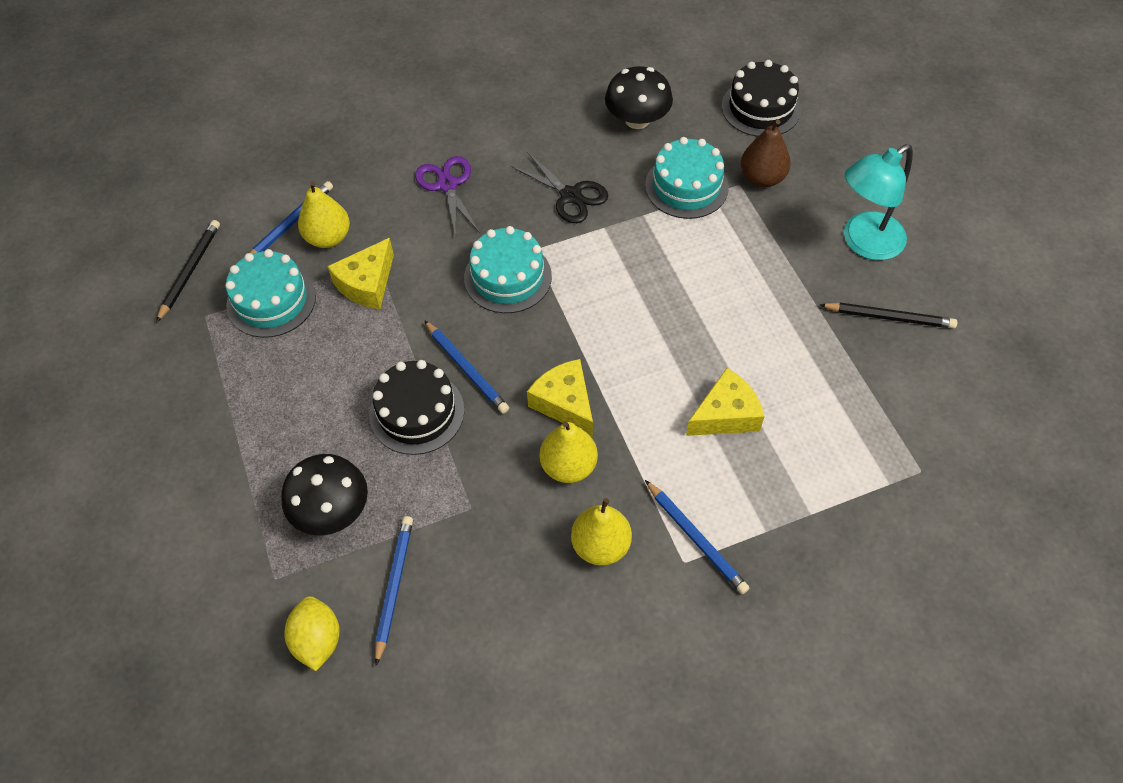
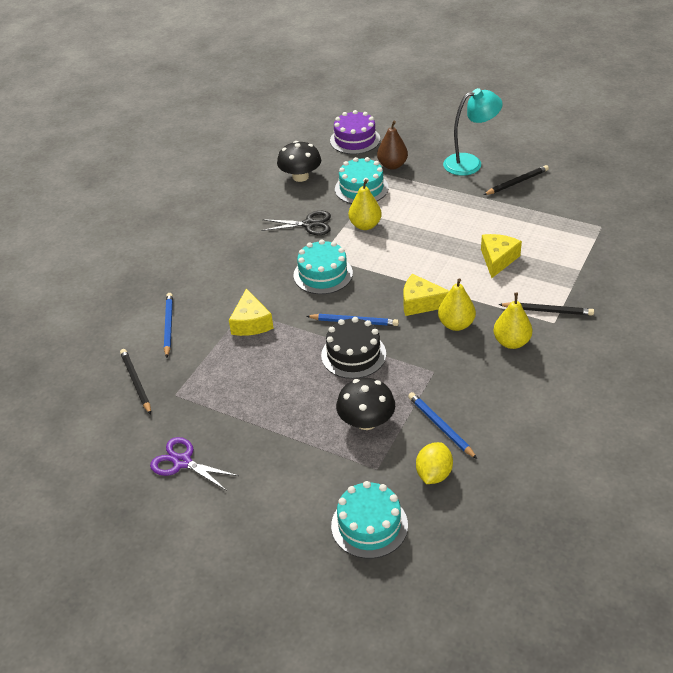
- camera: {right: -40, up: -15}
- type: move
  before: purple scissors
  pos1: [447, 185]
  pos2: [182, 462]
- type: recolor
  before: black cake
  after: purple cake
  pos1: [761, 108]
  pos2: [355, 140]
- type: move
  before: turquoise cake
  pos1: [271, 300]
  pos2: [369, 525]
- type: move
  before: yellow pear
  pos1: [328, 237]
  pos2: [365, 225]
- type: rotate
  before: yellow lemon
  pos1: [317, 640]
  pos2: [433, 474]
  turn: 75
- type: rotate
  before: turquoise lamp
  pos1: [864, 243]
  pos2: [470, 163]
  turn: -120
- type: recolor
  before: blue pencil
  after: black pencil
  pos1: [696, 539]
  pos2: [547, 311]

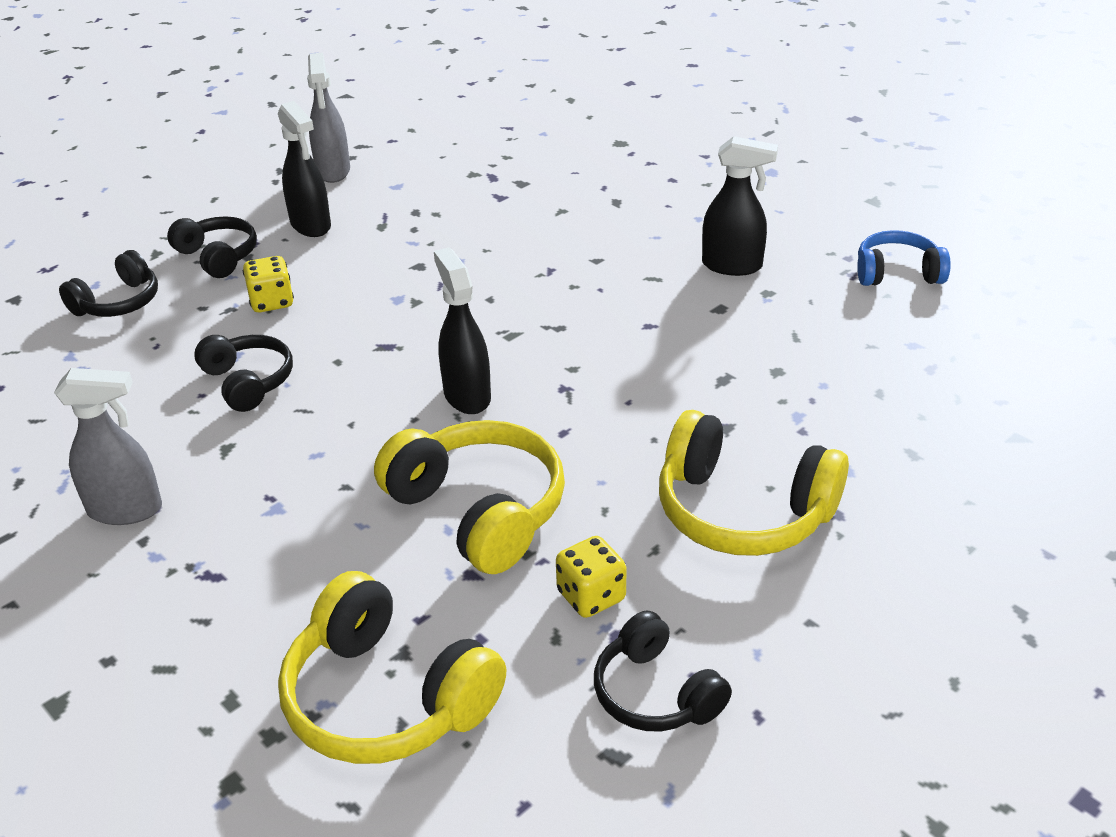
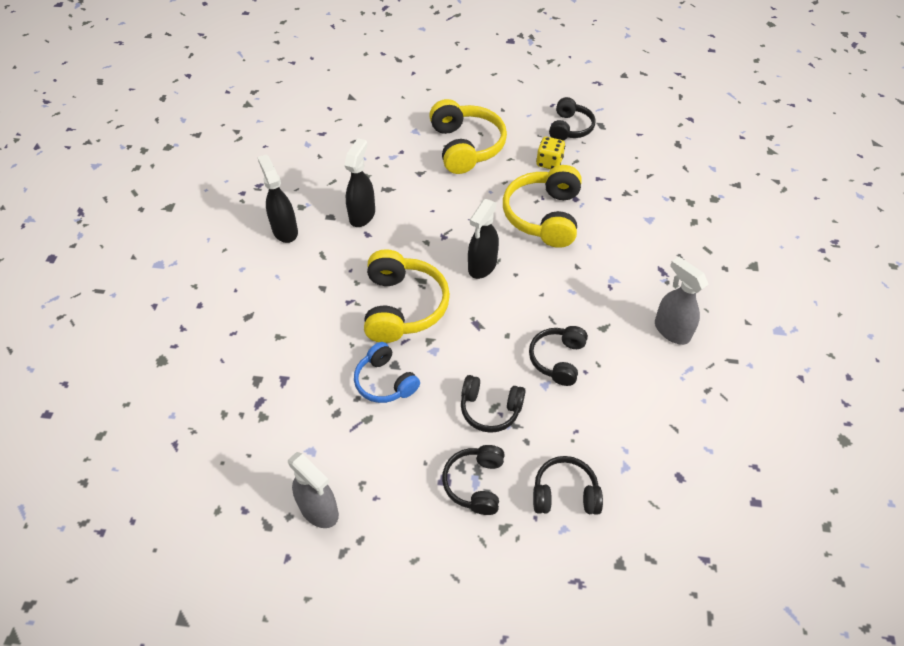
- camera: {right: -130, up: 15}
- type: rotate
  before: grey spray bottle
  pos1: [333, 171]
  pos2: [319, 510]
  turn: 90
- type: move
  before: black spray bottle
  pos1: [311, 225]
  pos2: [362, 215]
- type: move
  before: blue headphones
  pos1: [897, 273]
  pos2: [385, 381]
- type: move
  before: yellow headphones
  pos1: [387, 698]
  pos2: [402, 307]
- type: replace
  before: yellow dice
  after: black headphones
  pos1: [272, 302]
  pos2: [490, 409]

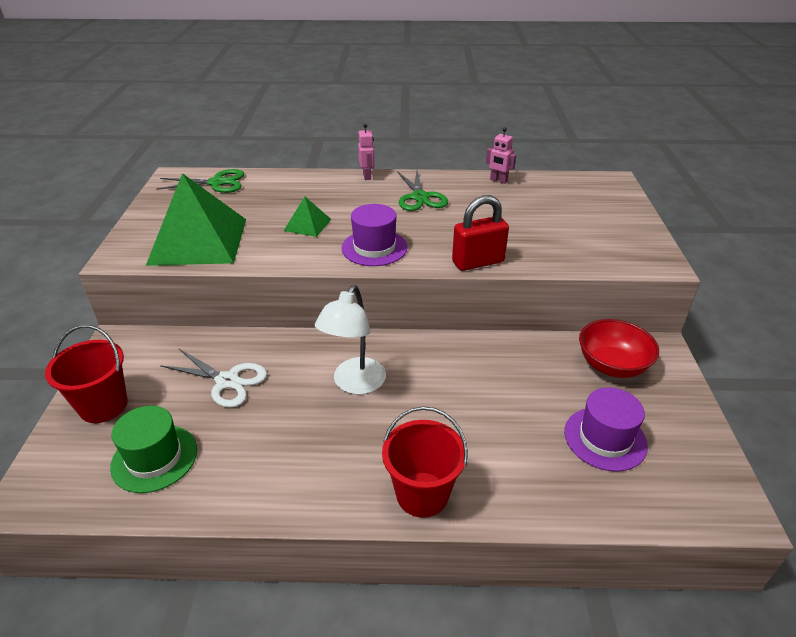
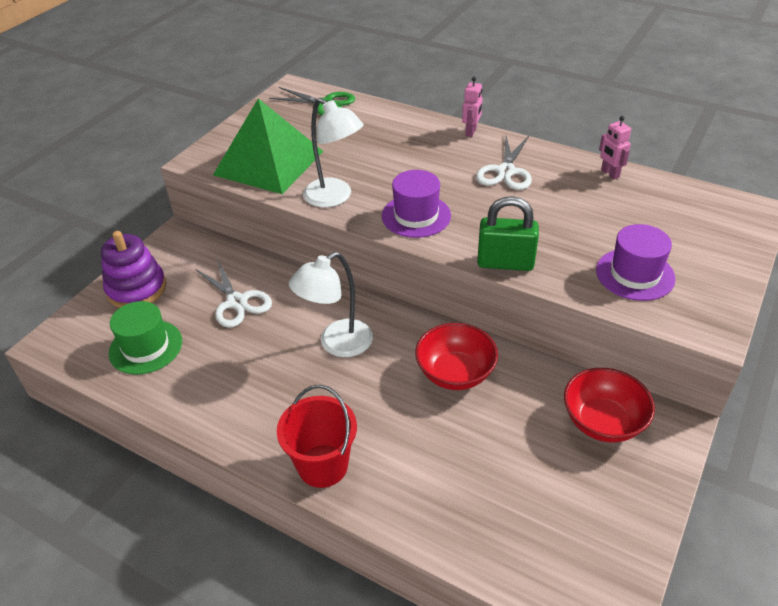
- camera: {right: 30, up: 5}
- type: replace
  before: red bucket
  after: purple stacking toy
  pos1: [103, 405]
  pos2: [136, 289]
- type: insert
  after: white lamp
  pos2: [335, 197]
- type: insert
  after: red bowl
  pos2: [455, 373]
- type: recolor
  before: green scissors
  after: white scissors
  pos1: [420, 197]
  pos2: [505, 171]
- type: recolor
  before: red padlock
  after: green padlock
  pos1: [478, 262]
  pos2: [505, 263]
- type: move
  before: purple hat
  pos1: [605, 438]
  pos2: [635, 274]
- type: delete
  before: green pyramid
  pos1: [307, 225]

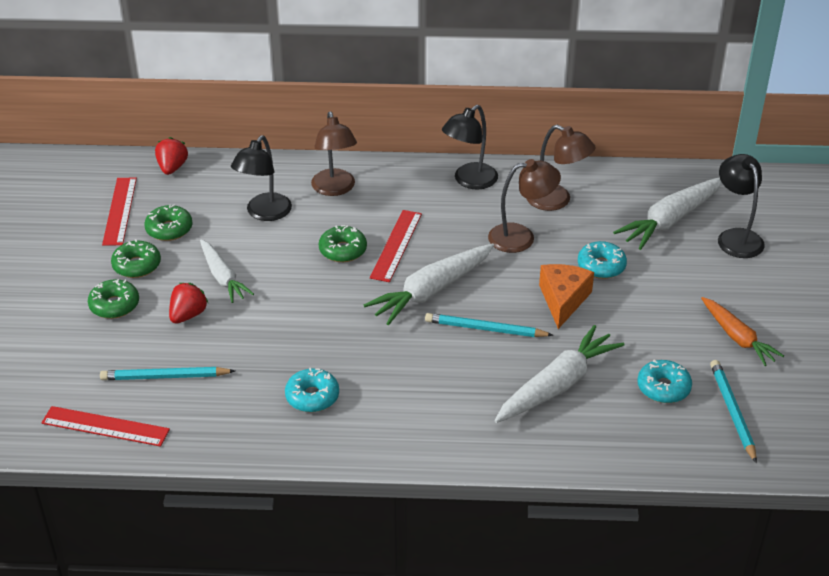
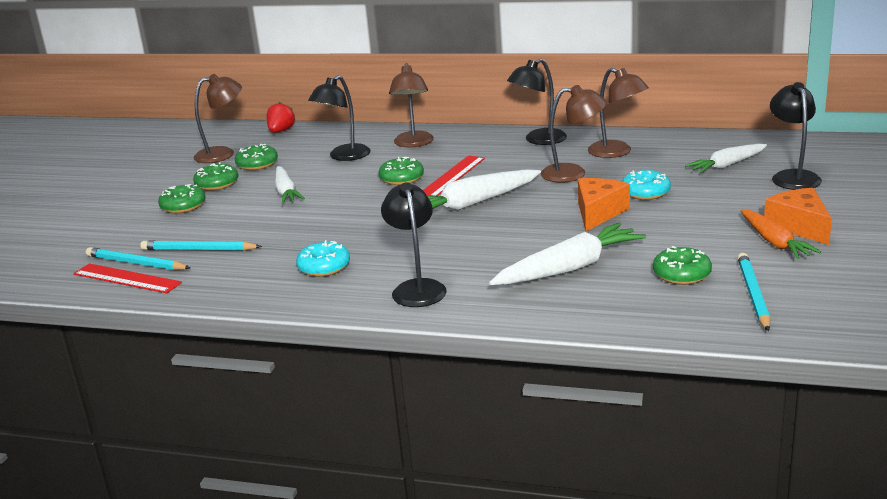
- camera: {right: 15, up: -15}
- type: move
  before: turquoise pencil
  pos1: [485, 329]
  pos2: [136, 263]
- type: replace
  before: red ruler
  after: brown lamp
  pos1: [120, 211]
  pos2: [223, 154]
- type: insert
  after: black lamp
  pos2: [417, 288]
- type: recolor
  before: turquoise donut
  after: green donut
  pos1: [663, 388]
  pos2: [681, 274]
- type: resize
  before: white carrot
  pos1: [670, 220]
  pos2: [727, 165]
  scale: 0.65
- type: insert
  after: orange cheese
  pos2: [799, 226]
- type: delete
  before: red strawberry
  pos1: [188, 315]

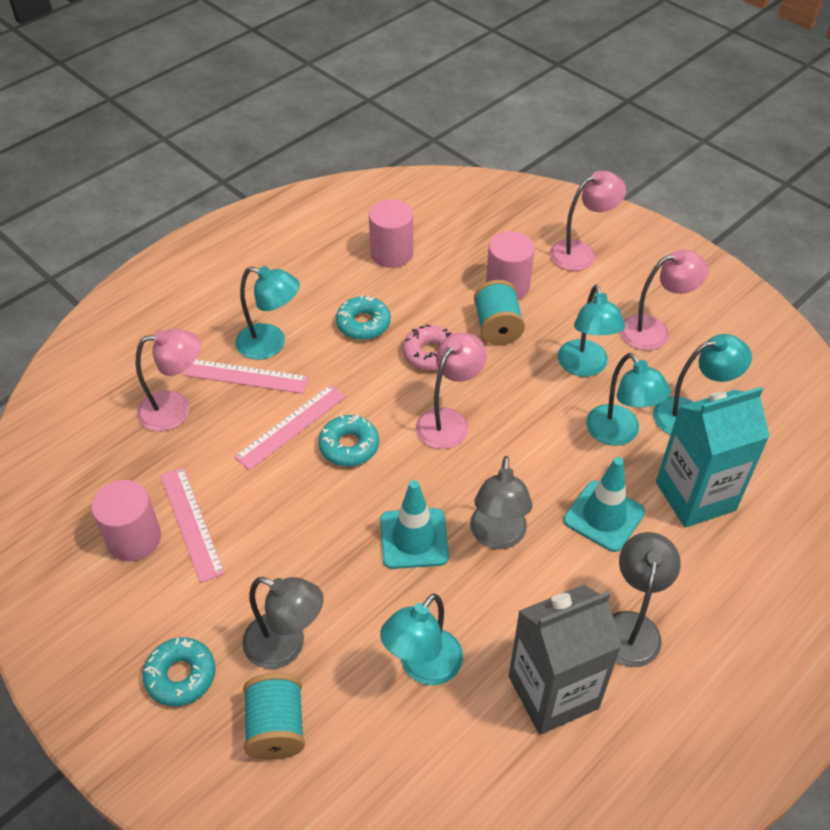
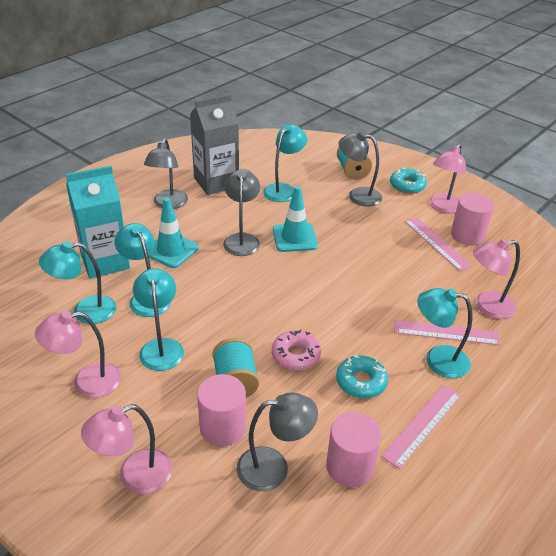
- camera: {right: 175, up: -10}
- type: insert
  after: grey lamp
  pos2: [274, 467]
- type: move
  before: pink ruler
  pos1: [291, 426]
  pos2: [422, 425]
- type: move
  before: pink lamp
  pos1: [449, 421]
  pos2: [443, 207]
- type: delete
  before: turquoise donut
  pos1: [349, 446]

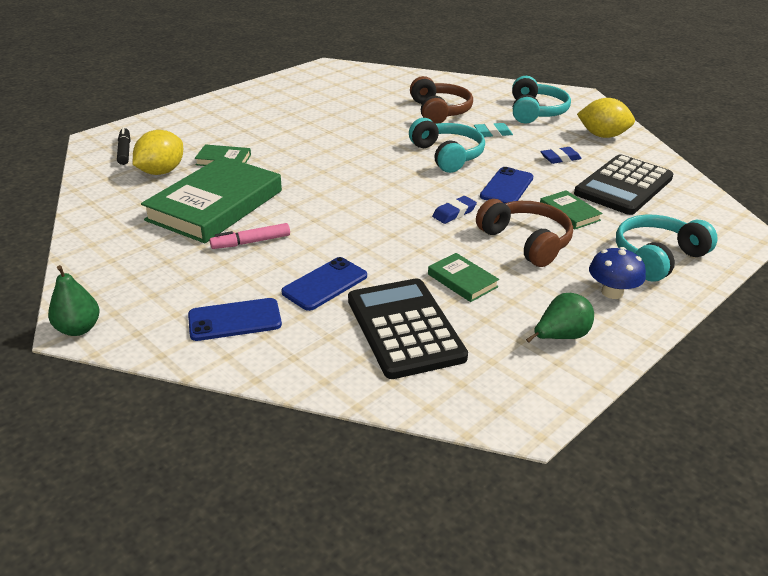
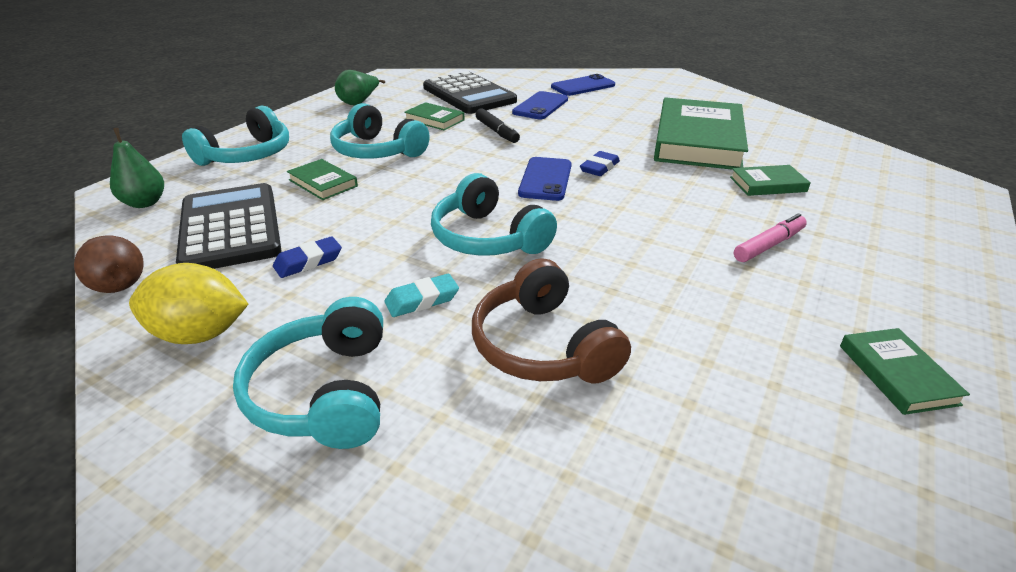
- camera: {right: 165, up: 0}
- type: insert
  after: brown pear
  pos2: [117, 283]
- type: move
  before: green pear
  pos1: [78, 329]
  pos2: [145, 203]
- type: rotate
  before: black calculator
  pos1: [623, 186]
  pos2: [230, 228]
  turn: -45
- type: recolor
  before: brown headphones
  after: turquoise headphones
  pos1: [526, 242]
  pos2: [377, 151]
- type: move
  before: black marker
  pos1: [124, 151]
  pos2: [497, 131]
- type: move
  before: blue phone
  pos1: [506, 187]
  pos2: [545, 179]
- type: move
  before: blue eraser
  pos1: [454, 213]
  pos2: [599, 168]
- type: move
  before: pink marker
  pos1: [251, 242]
  pos2: [768, 245]
- type: insert
  after: green book
  pos2: [897, 374]
- type: delete
  before: yellow lemon
  pos1: [161, 172]
- type: delete
  before: blue mushroom
  pos1: [612, 292]

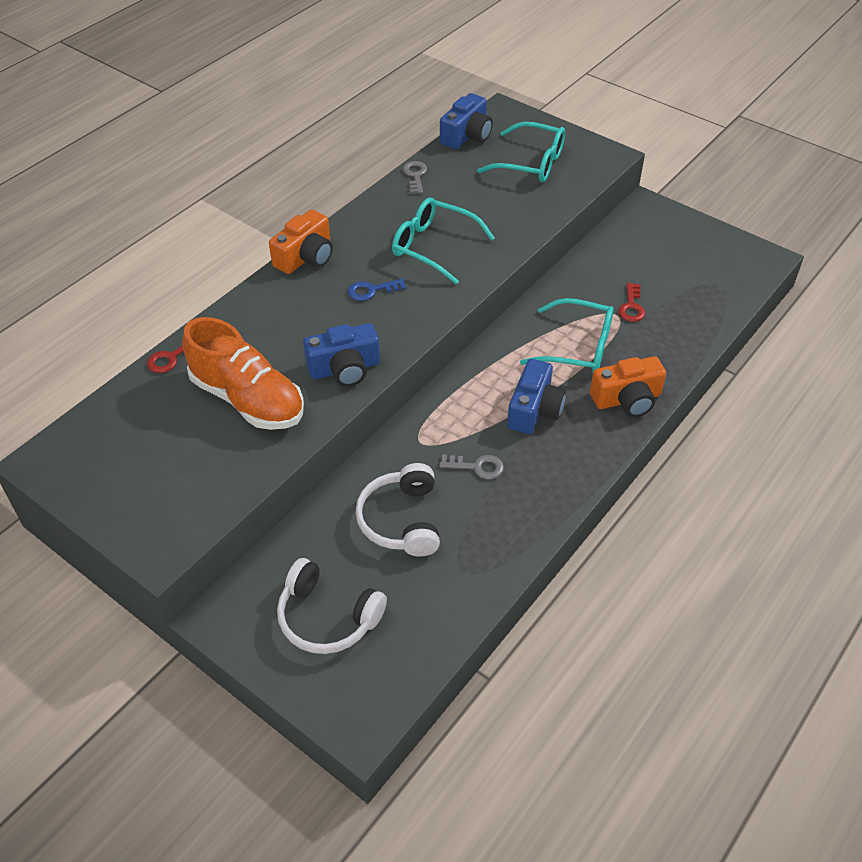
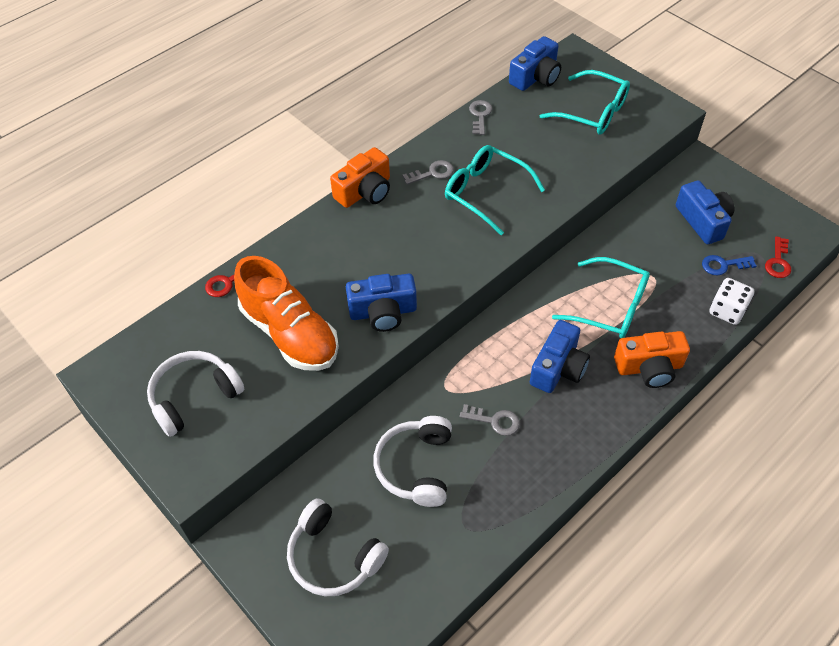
- camera: {right: 10, up: 5}
- type: insert
  after: white headphones
  pos2: [194, 397]
- type: insert
  after: grey key
  pos2: [432, 173]
- type: insert
  after: blue camera
  pos2: [703, 221]
- type: move
  before: blue key
  pos1: [371, 290]
  pos2: [723, 265]
- type: insert
  after: white dice
  pos2: [727, 311]
- type: move
  before: red key
  pos1: [631, 307]
  pos2: [778, 262]

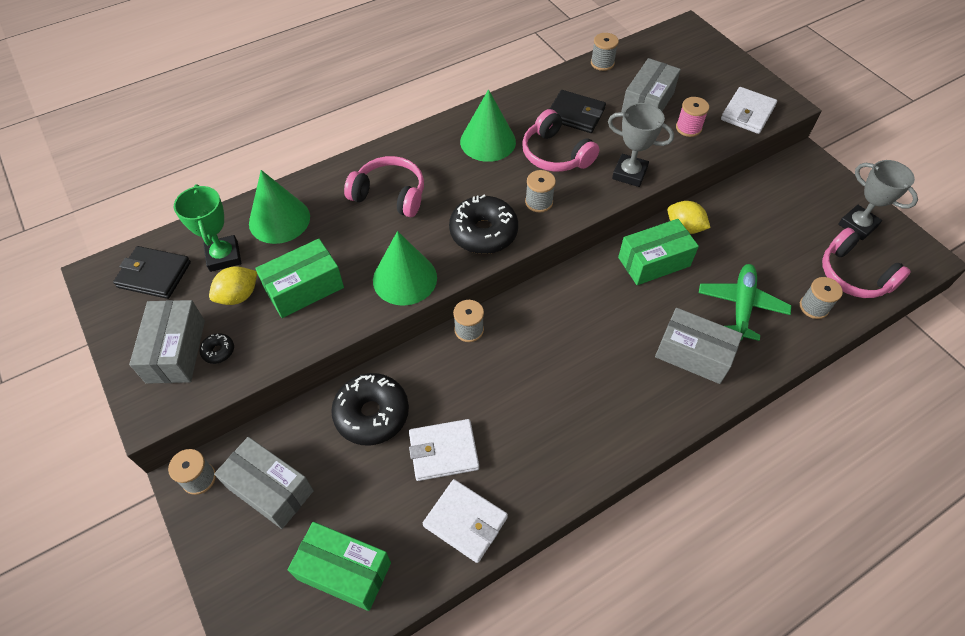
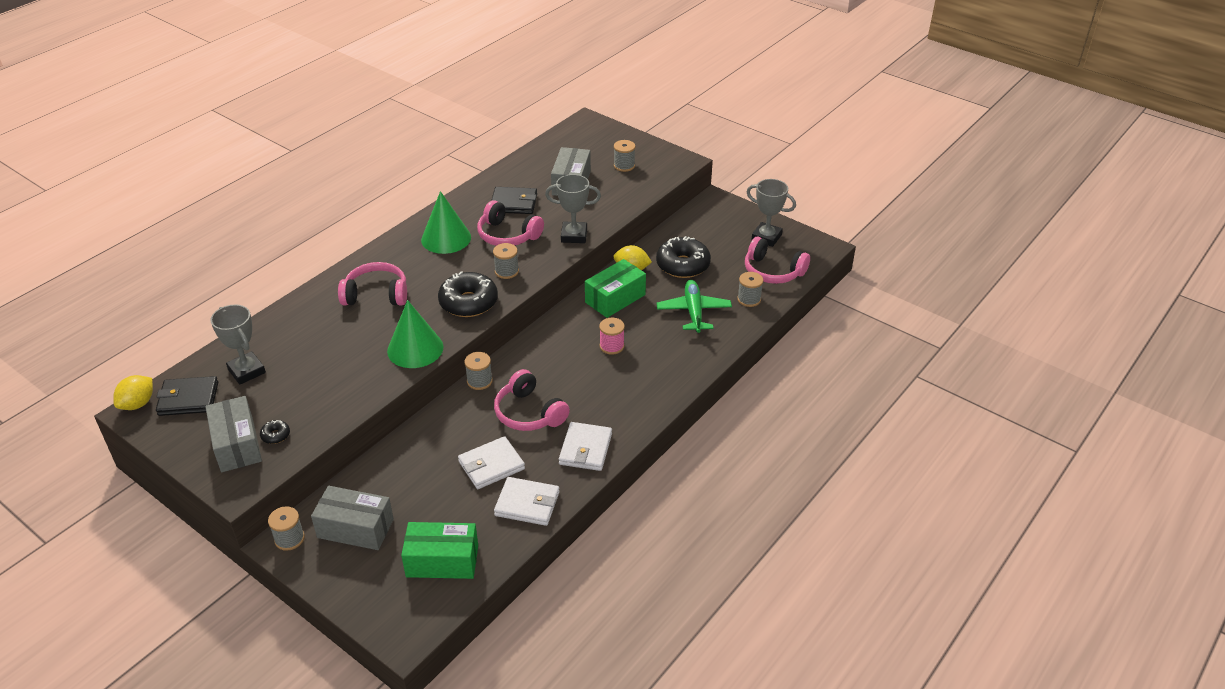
- camera: {right: -20, up: -15}
- type: move
  before: yellow lemon
  pos1: [238, 296]
  pos2: [138, 404]
- type: recolor
  before: green trophy
  after: grey trophy
  pos1: [224, 256]
  pos2: [246, 371]
- type: insert
  after: pink headphones
  pos2: [529, 413]
- type: move
  before: white wallet
  pos1: [747, 113]
  pos2: [585, 449]
- type: move
  before: pink spool
  pos1: [688, 128]
  pos2: [611, 346]
- type: move
  before: grey spool
  pos1: [602, 63]
  pos2: [624, 166]
- type: move
  before: black donut
  pos1: [372, 414]
  pos2: [683, 265]
- type: delete
  before: green cone
  pos1: [279, 220]
- type: delete
  before: green box
  pos1: [304, 288]
- type: delete
  before: grey box
  pos1: [693, 354]

